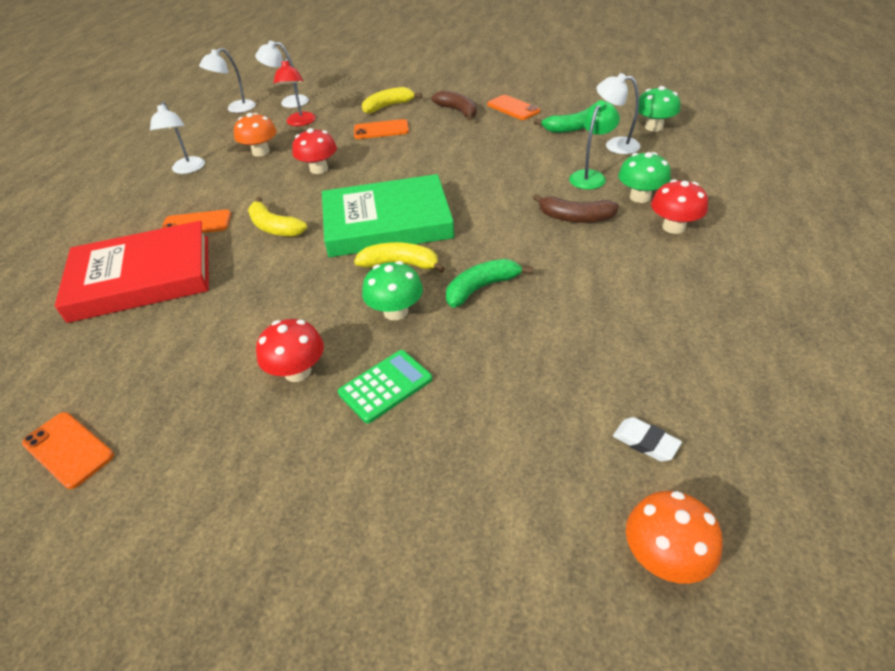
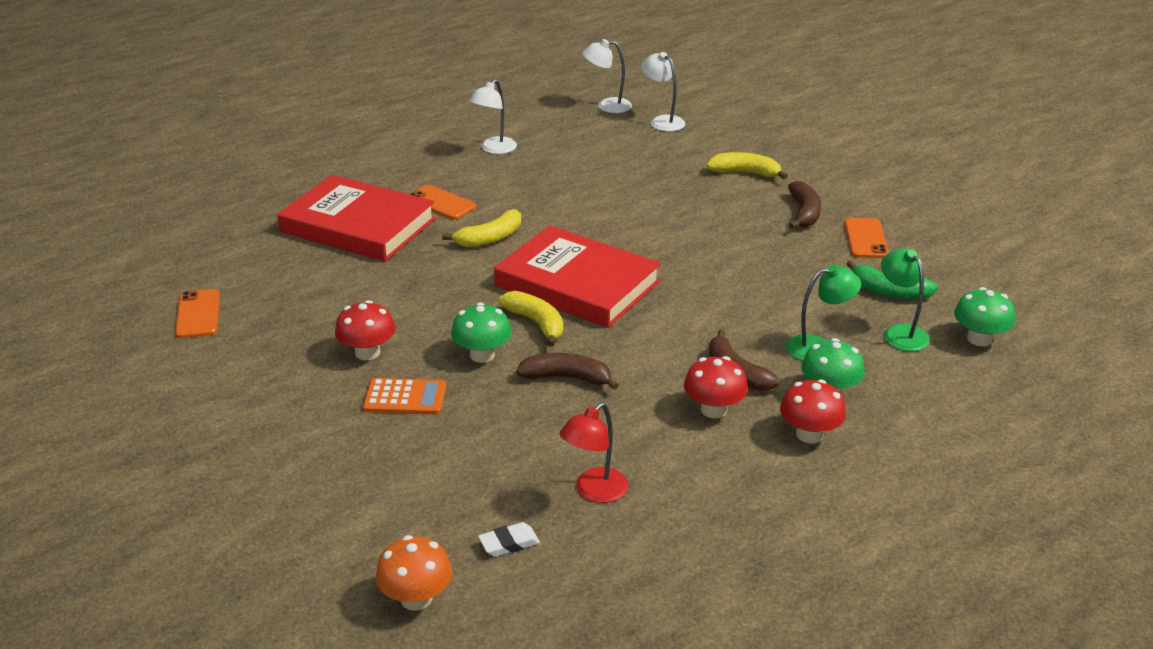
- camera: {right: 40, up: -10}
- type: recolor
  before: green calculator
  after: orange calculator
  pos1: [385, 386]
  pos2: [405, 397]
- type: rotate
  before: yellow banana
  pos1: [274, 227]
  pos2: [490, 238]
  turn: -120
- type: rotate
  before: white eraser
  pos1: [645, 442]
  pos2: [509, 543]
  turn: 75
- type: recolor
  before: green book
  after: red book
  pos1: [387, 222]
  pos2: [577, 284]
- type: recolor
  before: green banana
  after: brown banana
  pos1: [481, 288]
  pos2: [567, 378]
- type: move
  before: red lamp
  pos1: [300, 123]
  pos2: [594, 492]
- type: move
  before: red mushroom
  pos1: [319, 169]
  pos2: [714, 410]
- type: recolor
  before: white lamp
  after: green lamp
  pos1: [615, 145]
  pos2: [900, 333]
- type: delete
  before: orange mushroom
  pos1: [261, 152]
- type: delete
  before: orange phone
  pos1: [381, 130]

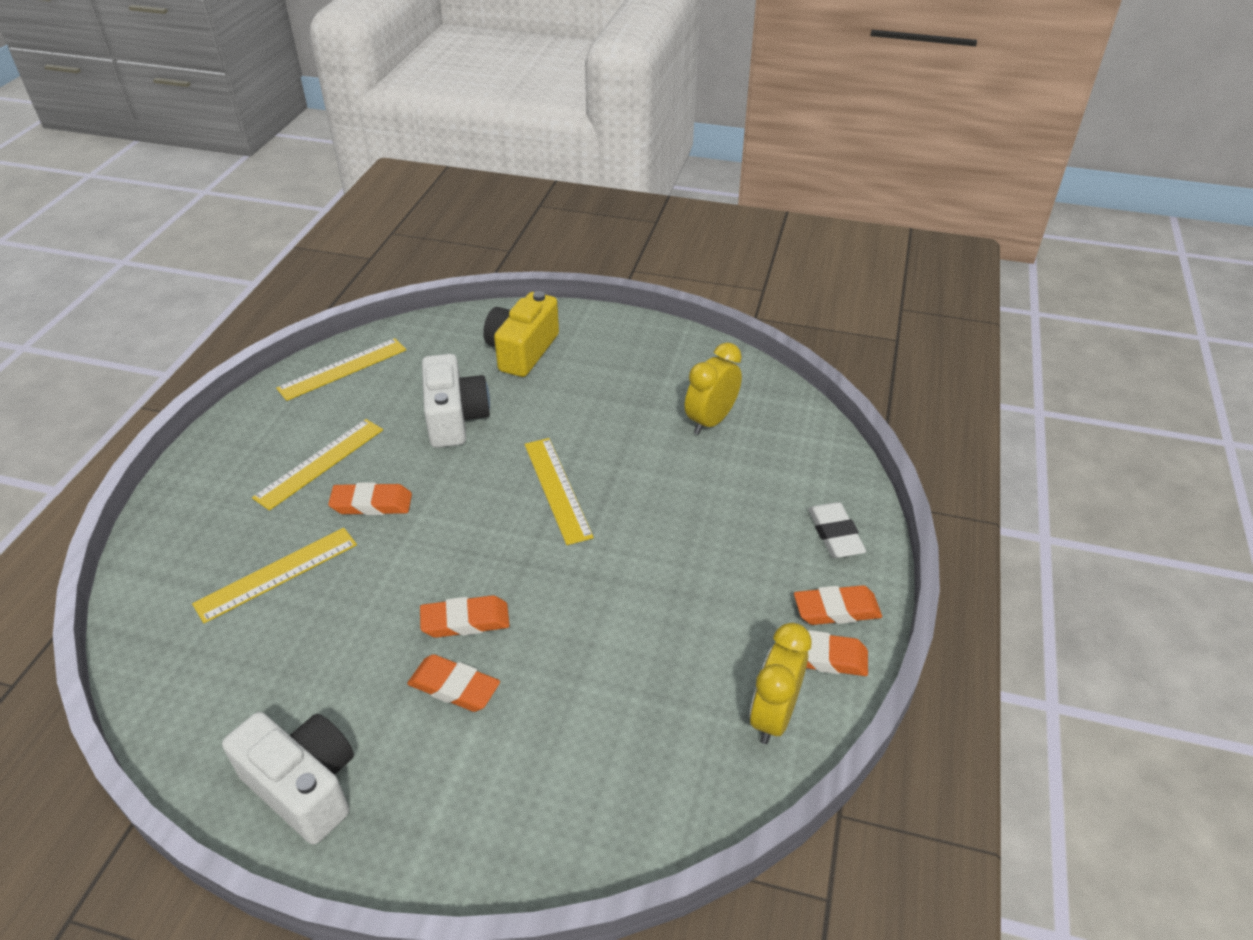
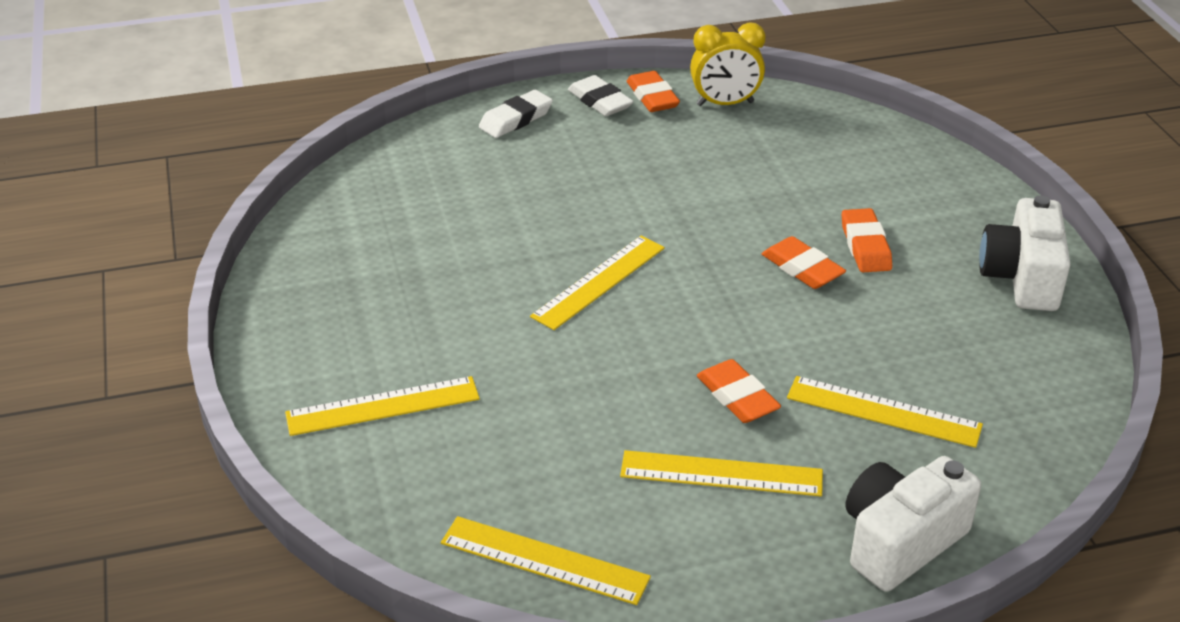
- camera: {right: -120, up: -5}
- type: replace
  before: yellow camera
  after: yellow ruler
  pos1: [522, 351]
  pos2: [383, 406]
- type: recolor
  before: orange eraser
  after: white eraser
  pos1: [836, 610]
  pos2: [600, 101]
- type: move
  before: white camera
  pos1: [455, 418]
  pos2: [900, 542]
- type: delete
  before: yellow clock
  pos1: [710, 421]

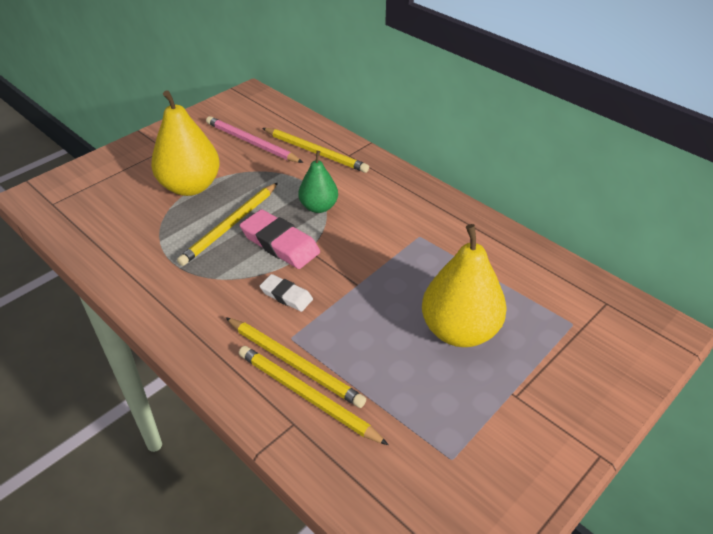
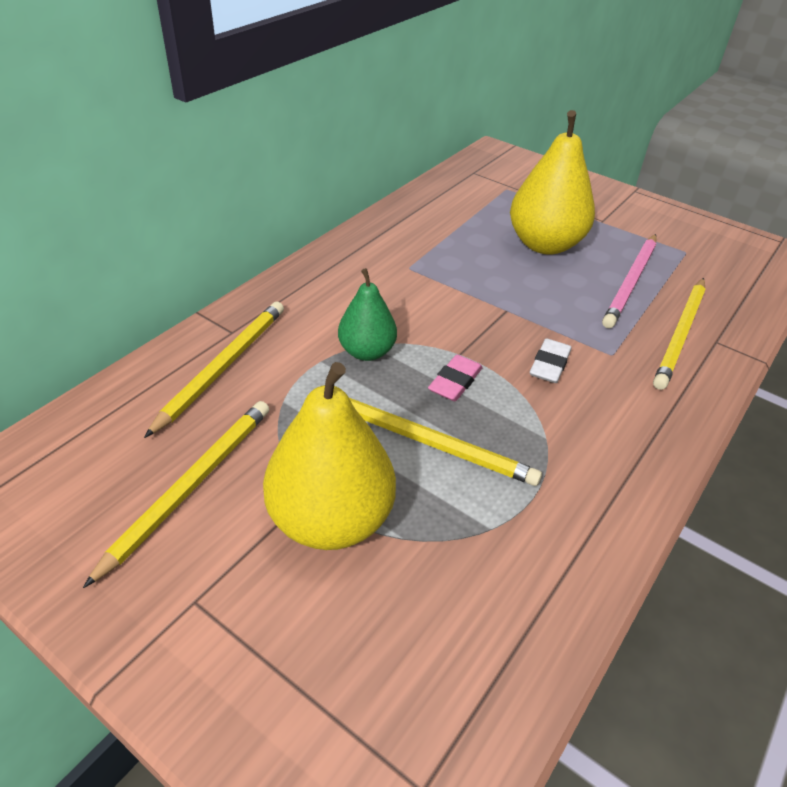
- camera: {right: -100, up: 0}
- type: move
  before: yellow pencil
  pos1: [294, 363]
  pos2: [190, 486]
- type: resize
  before: pink eraser
  pos1: [280, 243]
  pos2: [455, 382]
  scale: 0.59
- type: move
  before: pink pencil
  pos1: [251, 143]
  pos2: [631, 282]

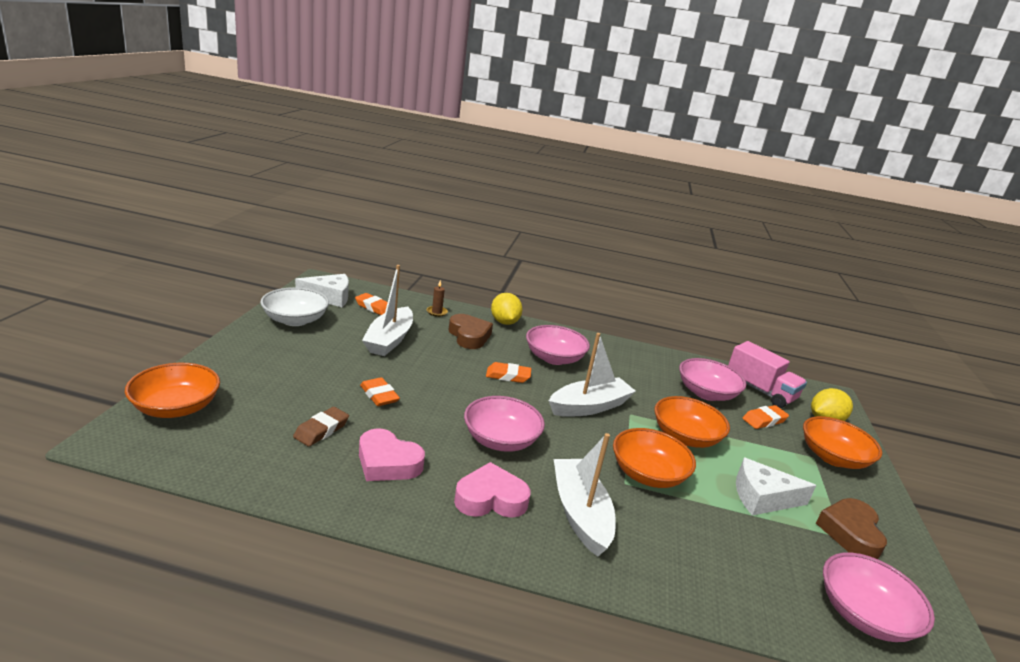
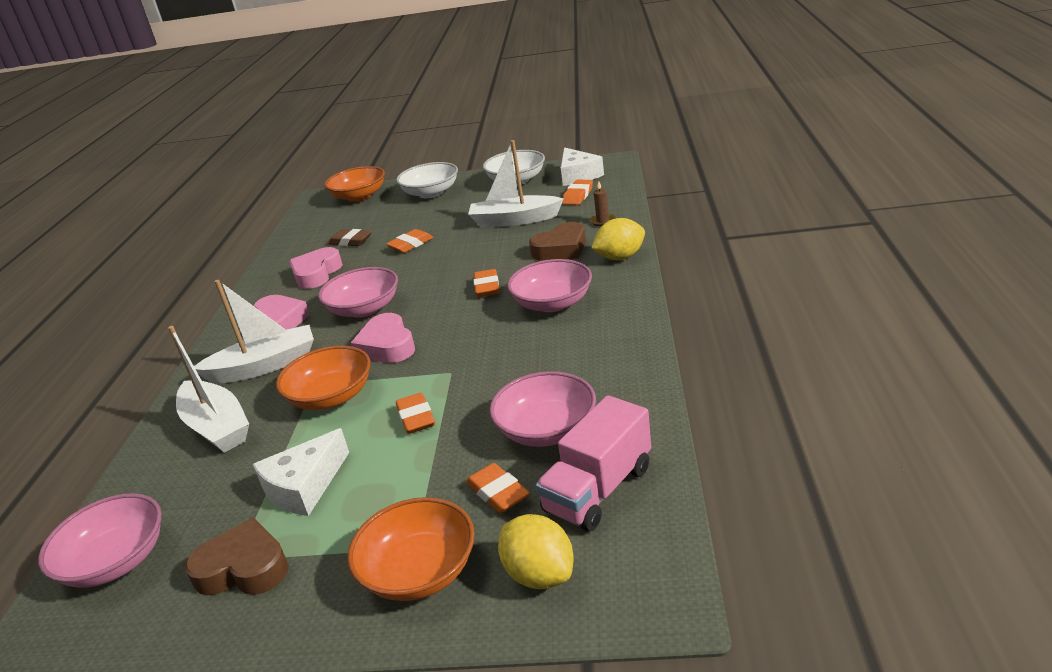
- camera: {right: 90, up: 5}
- type: move
  before: white boat
  pos1: [589, 406]
  pos2: [217, 427]
- type: rotate
  before: white cheese
  pos1: [762, 498]
  pos2: [304, 486]
  turn: -135
- type: insert
  after: pink heart
  pos2: [387, 346]
- type: insert
  after: white bowl
  pos2: [431, 193]
- type: replace
  before: orange bowl
  after: orange eraser
  pos1: [685, 437]
  pos2: [416, 418]

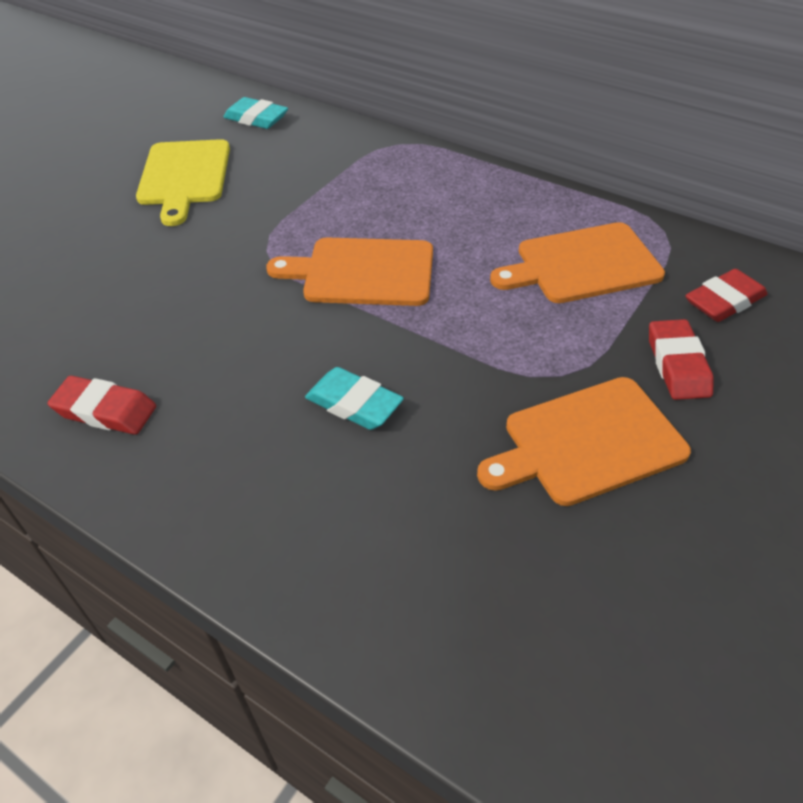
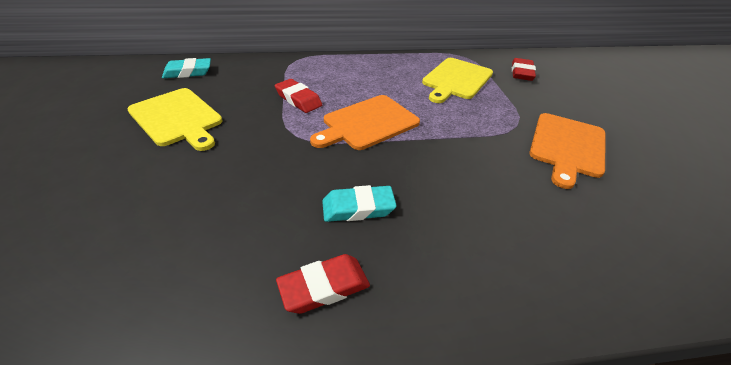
- camera: {right: -45, up: -5}
- type: move
  before: red eraser
  pos1: [677, 365]
  pos2: [298, 99]
- type: move
  before: turquoise eraser
  pos1: [354, 404]
  pos2: [358, 208]
- type: recolor
  before: orange cutting board
  after: yellow cutting board
  pos1: [582, 264]
  pos2: [456, 80]

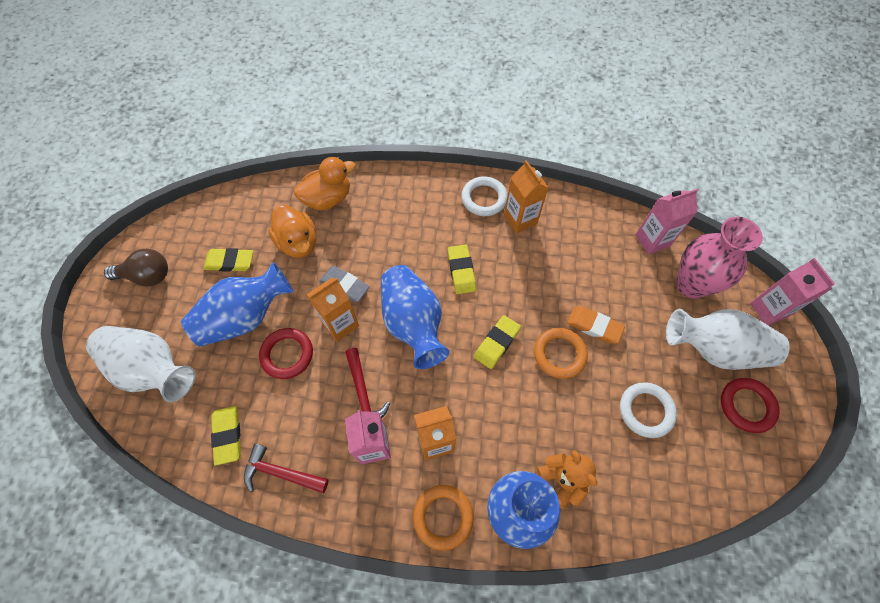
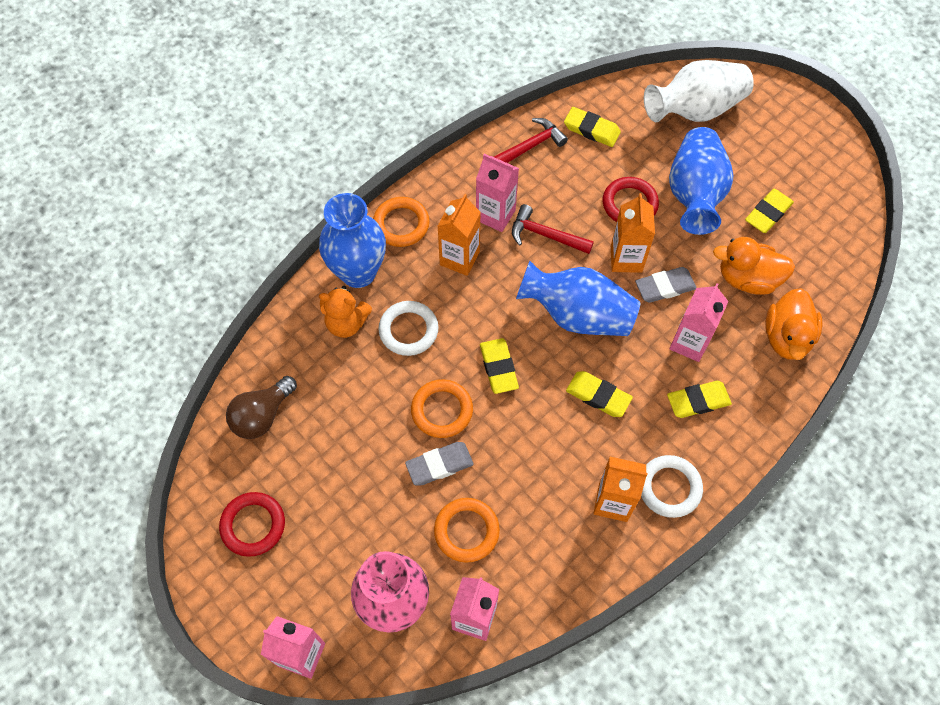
- camera: {right: 130, up: 0}
- type: move
  before: brown light bulb
  pos1: [147, 276]
  pos2: [262, 415]
- type: move
  before: white ring
  pos1: [646, 411]
  pos2: [408, 330]
- type: recolor
  before: orange eraser
  after: grey eraser
  pos1: [594, 326]
  pos2: [439, 465]
- type: insert
  after: orange ring
  pos2: [466, 531]
- type: insert
  after: yellow eraser
  pos2: [698, 401]
- type: insert
  after: pink carton
  pos2: [689, 343]
- type: delete
  before: white vase
  pos1: [715, 349]

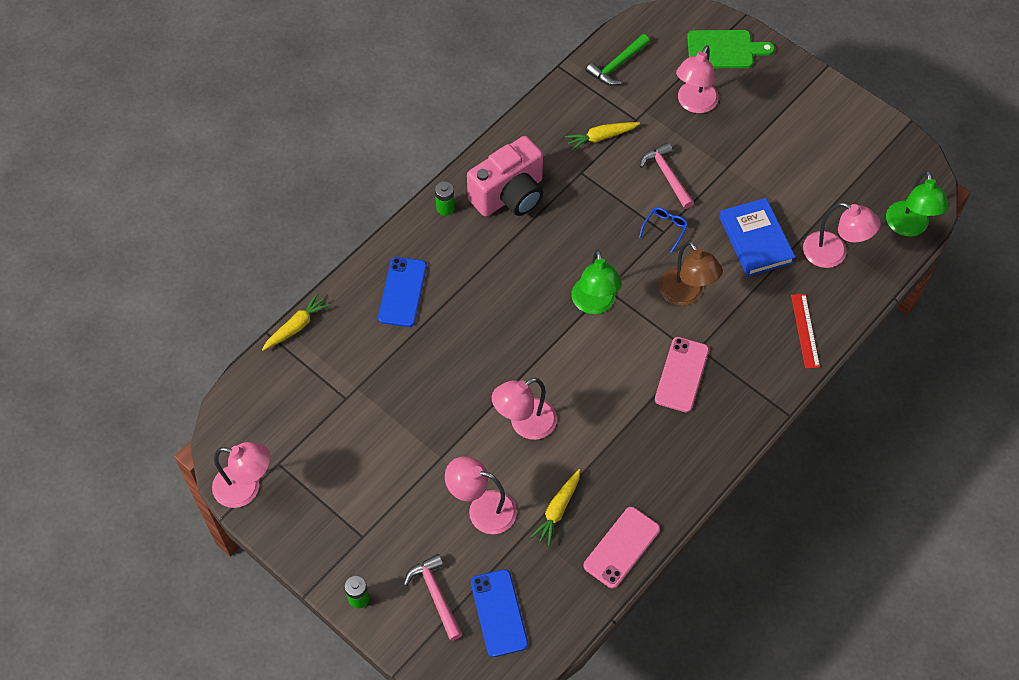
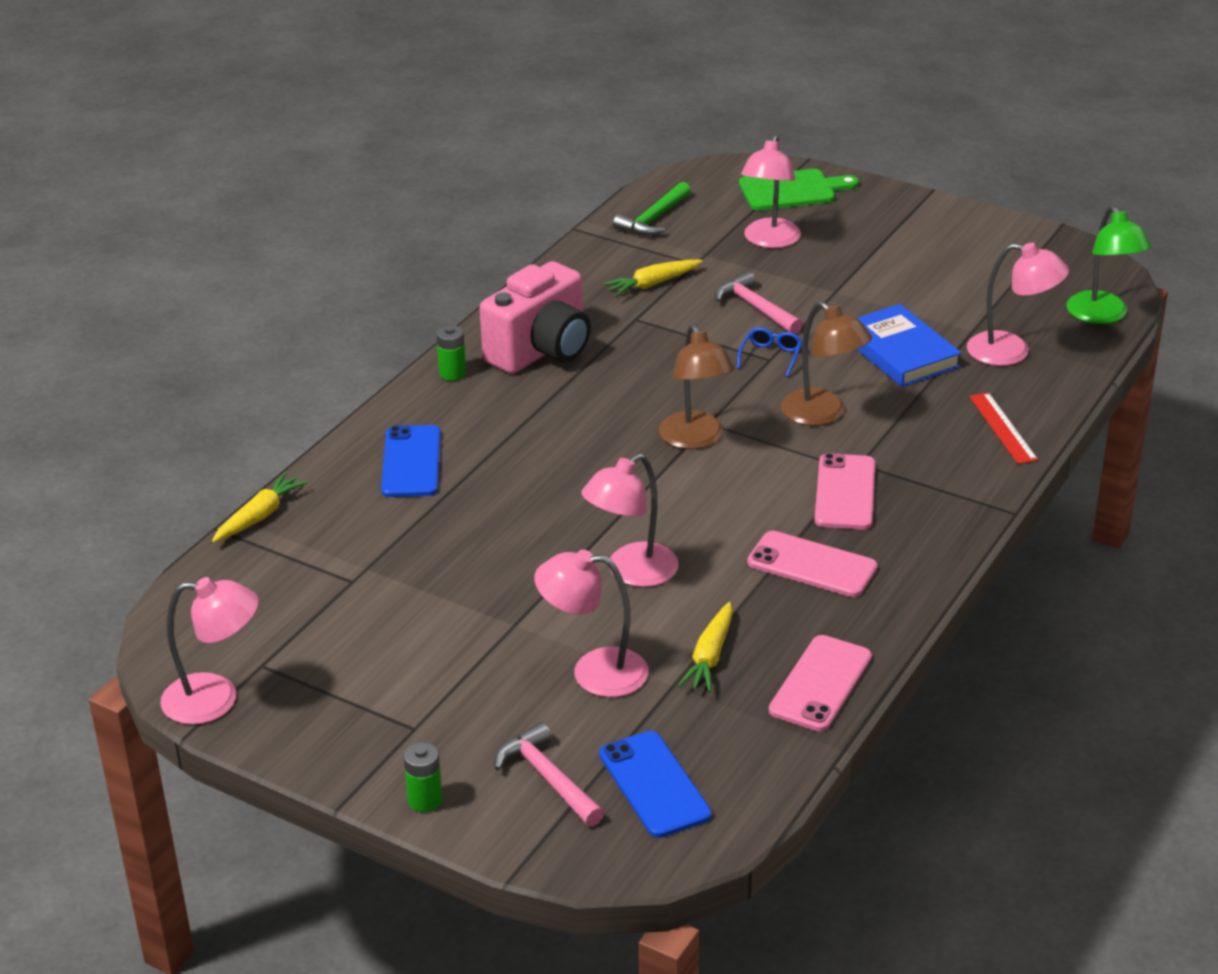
- camera: {right: -10, up: -25}
- type: recolor
  before: green lamp
  after: brown lamp
  pos1: [594, 304]
  pos2: [695, 439]
- type: insert
  after: pink phone
  pos2: [812, 565]

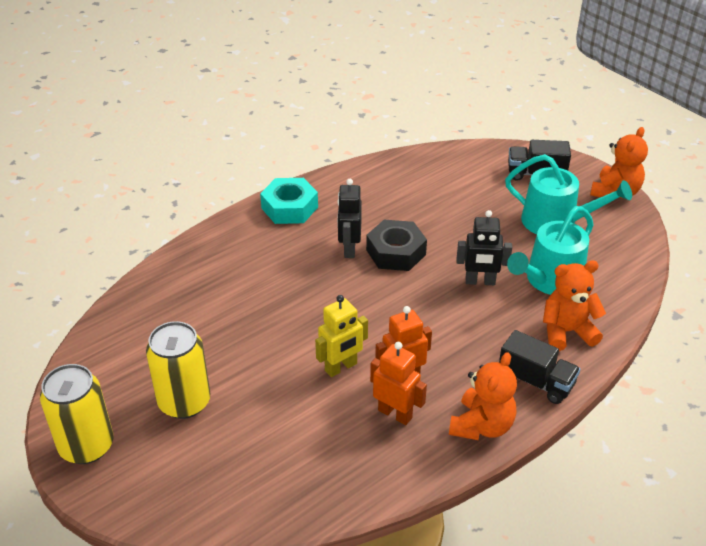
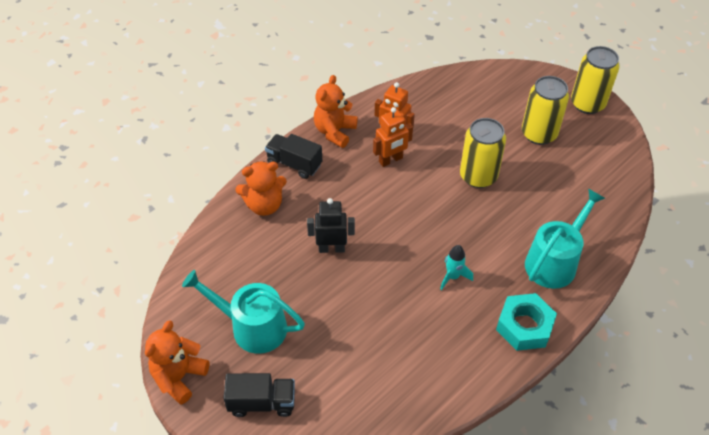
- camera: {right: 175, up: 10}
- type: replace
  before: black robot
  after: turquoise rocket
  pos1: [349, 249]
  pos2: [453, 277]
- type: insert
  after: yellow can
  pos2: [478, 176]
- type: move
  before: turquoise watering can
  pos1: [550, 280]
  pos2: [554, 262]
- type: delete
  before: yellow robot
  pos1: [341, 367]
- type: delete
  before: black nut
  pos1: [396, 252]

